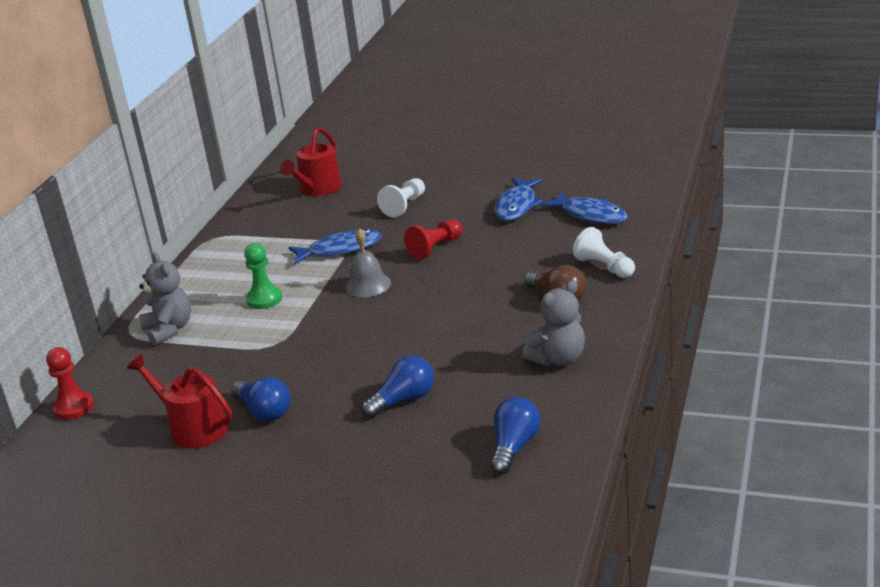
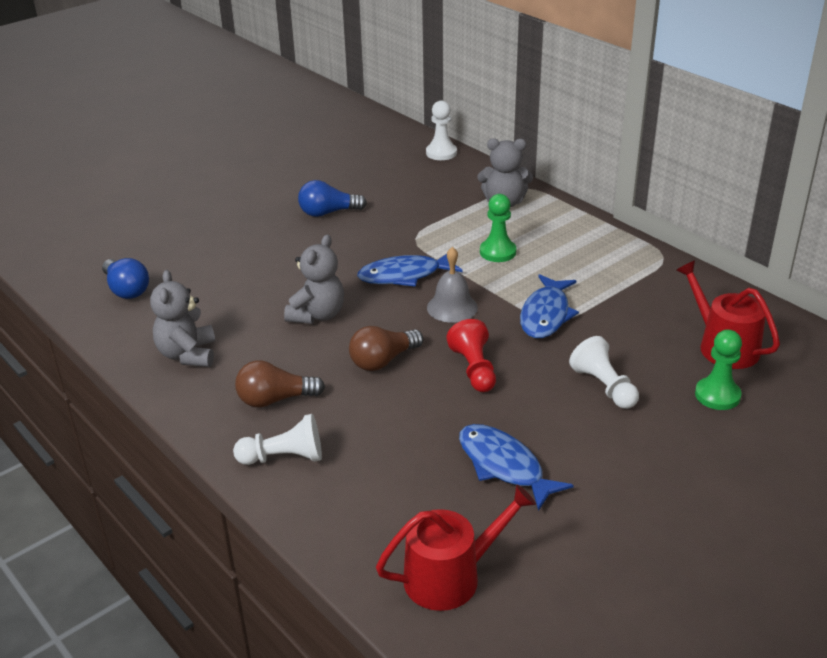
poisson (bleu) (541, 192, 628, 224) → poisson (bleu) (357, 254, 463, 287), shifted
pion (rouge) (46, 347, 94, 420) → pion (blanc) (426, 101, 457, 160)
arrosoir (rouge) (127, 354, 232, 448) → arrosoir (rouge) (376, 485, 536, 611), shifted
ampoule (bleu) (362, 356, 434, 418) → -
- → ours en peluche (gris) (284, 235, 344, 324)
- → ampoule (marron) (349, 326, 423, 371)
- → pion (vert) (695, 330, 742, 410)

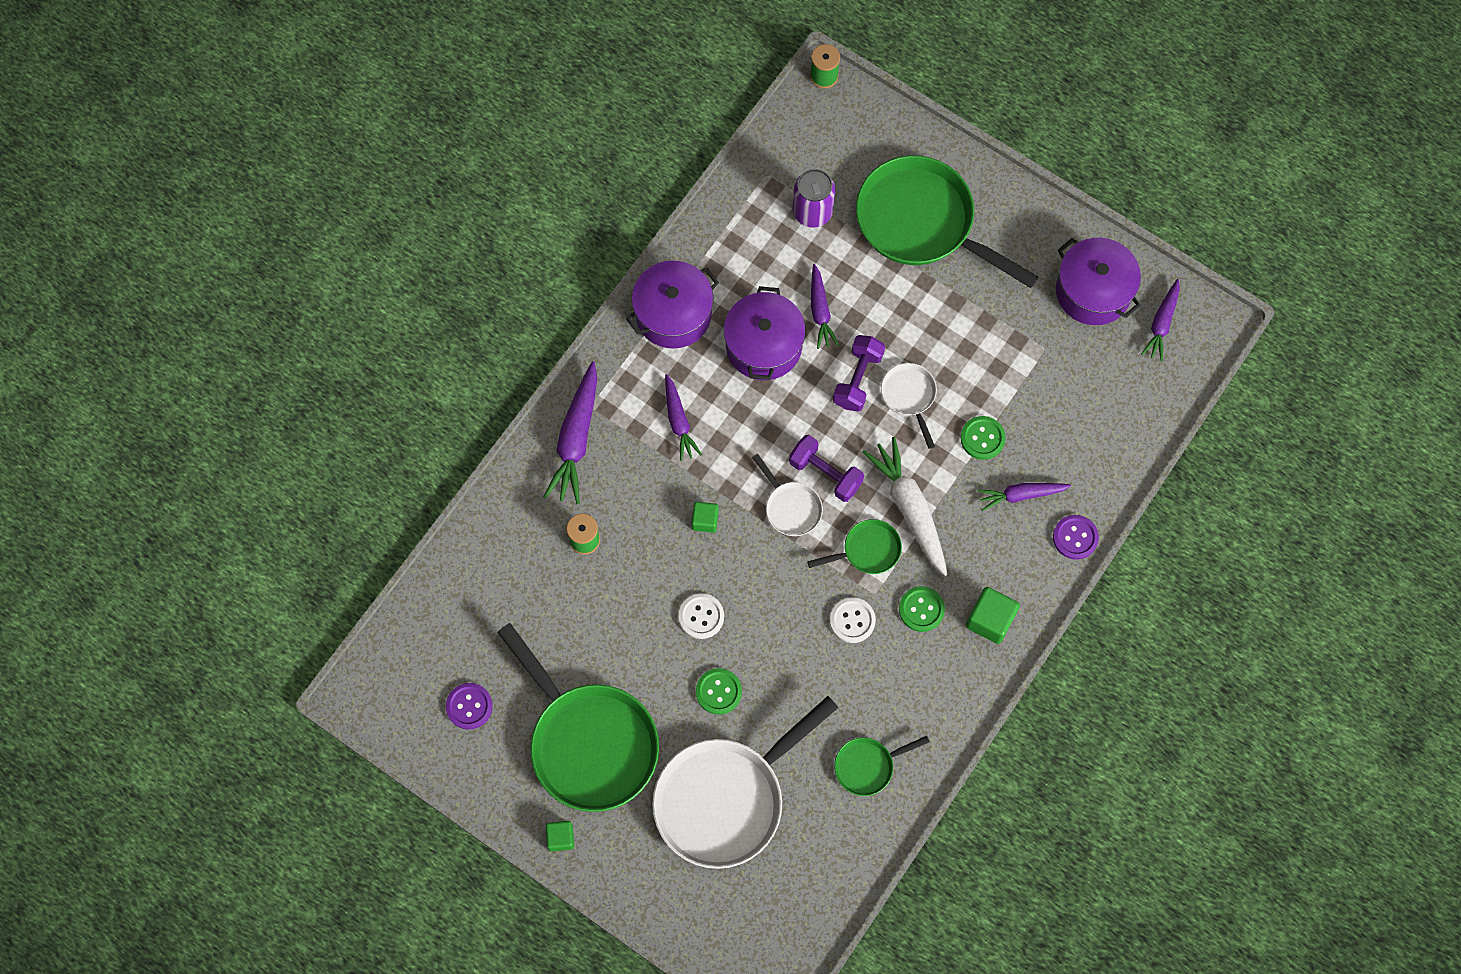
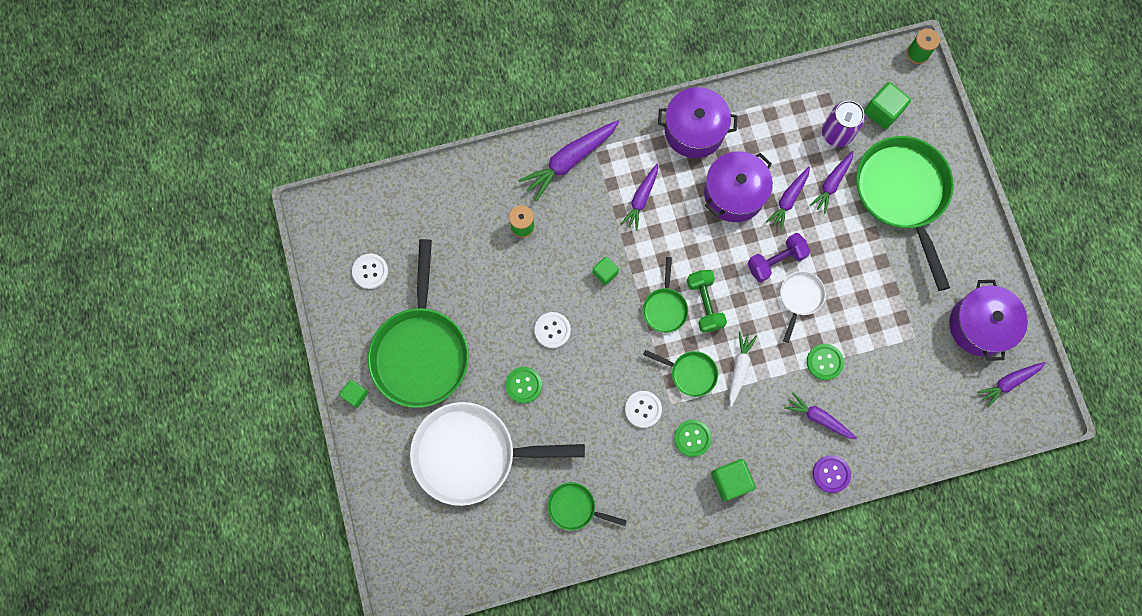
haltère (violet) (789, 435, 864, 502) → haltère (vert) (687, 270, 727, 333)
carotte (blanc) (862, 437, 948, 576) → carotte (blanc) (729, 332, 757, 407), x0.62
poêle (blanc) (752, 454, 823, 536) → poêle (vert) (643, 257, 688, 333)
bouton (violet) (446, 683, 493, 730) → bouton (blanc) (352, 254, 388, 289)
- → cube (vert) (864, 82, 911, 129)
- → carotte (violet) (810, 151, 854, 214)

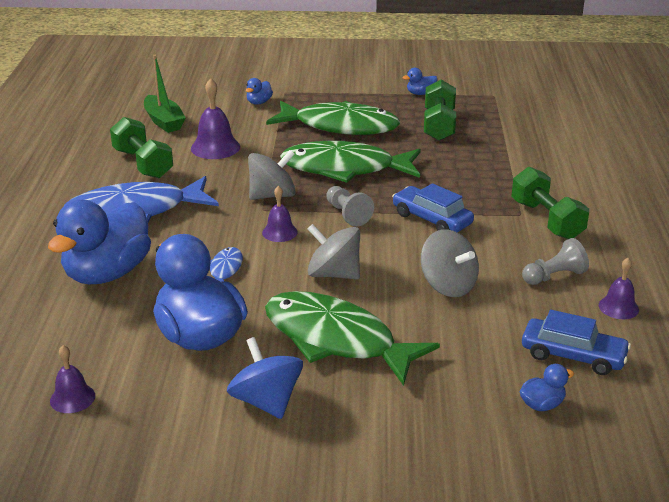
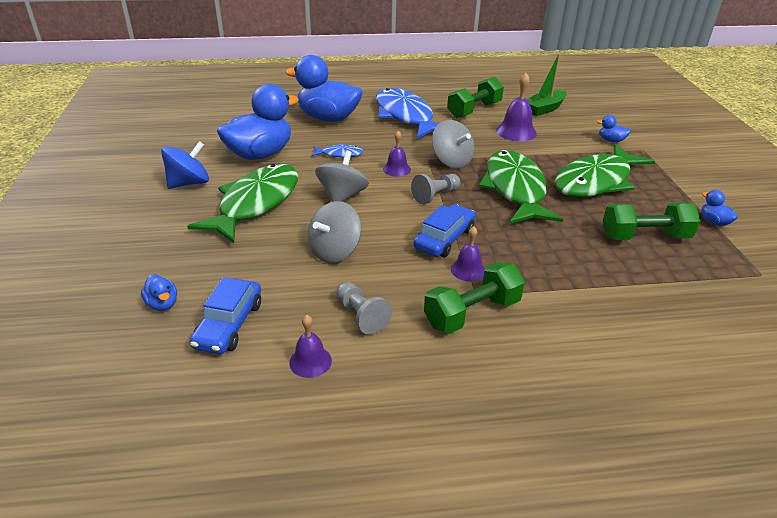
poisson (vert) (266, 101, 400, 135) → poisson (vert) (554, 144, 655, 197), 45 degrees clockwise
cloche (violet) (50, 345, 95, 413) → cloche (violet) (451, 226, 485, 281), shifted

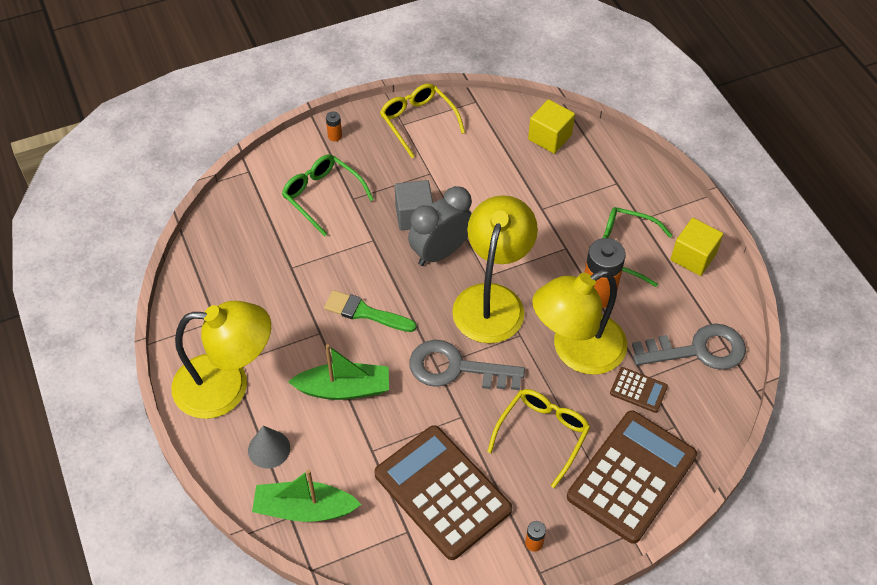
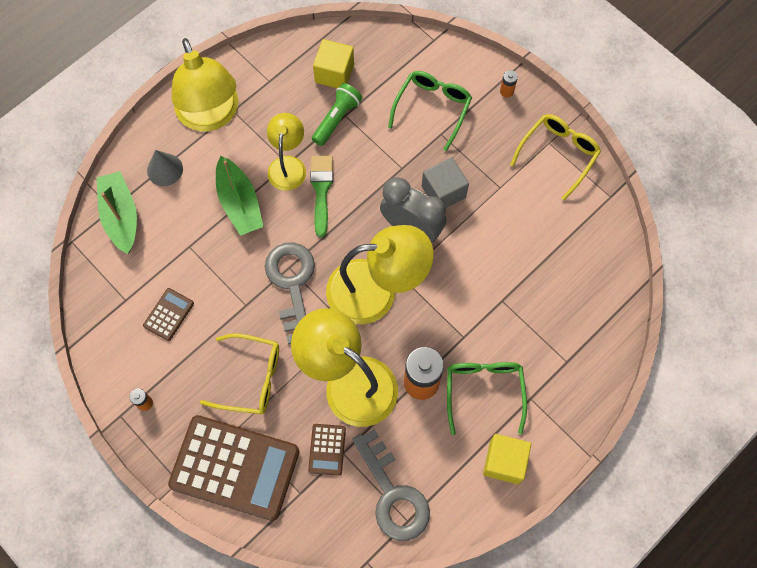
cube (jaune) (528, 99, 575, 154) → cube (jaune) (313, 39, 354, 88), shifted
calculatrice (marron) (374, 425, 512, 560) → calculatrice (marron) (143, 288, 194, 341), x0.43
- → lampe de poche (vert) (312, 83, 362, 146)
- → lampe (jaune) (267, 113, 306, 191)

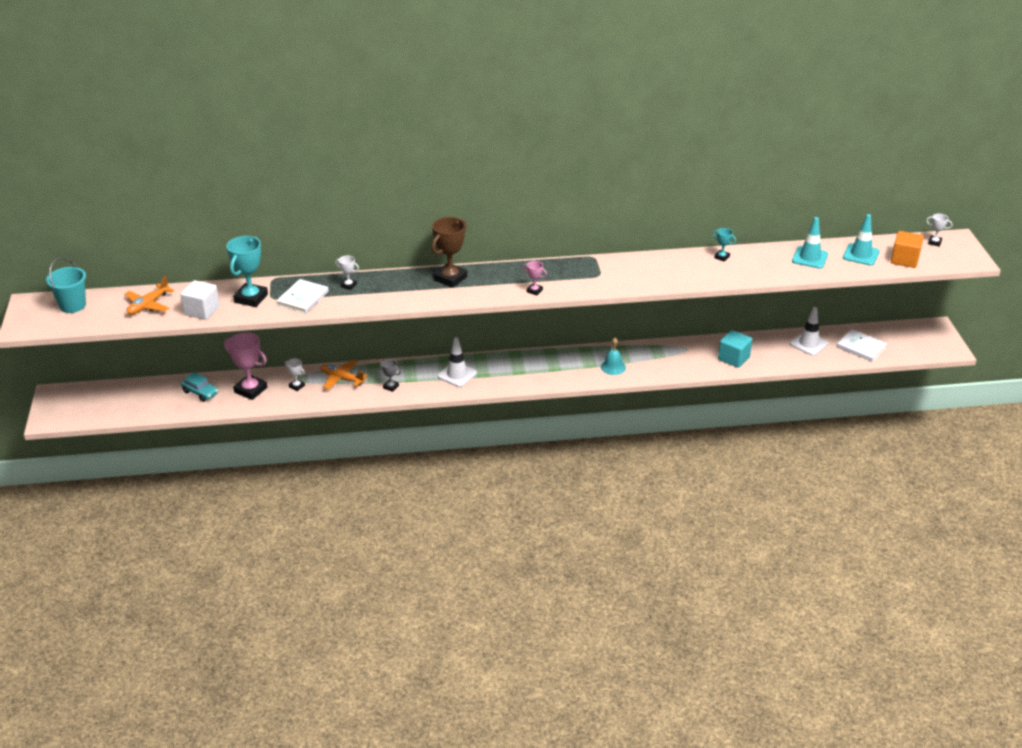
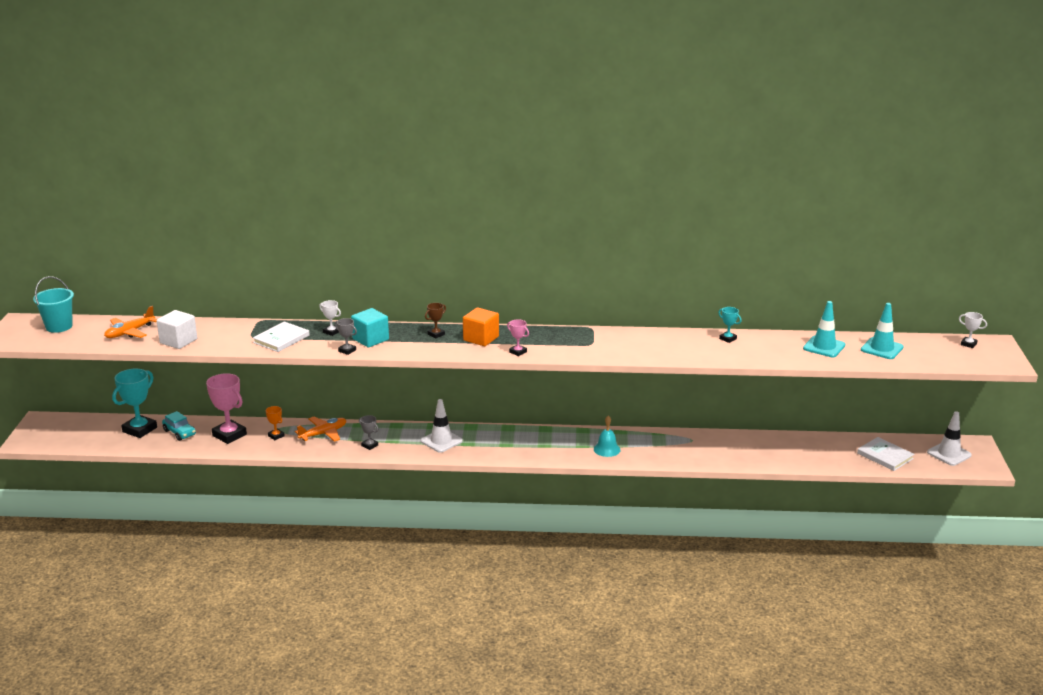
trophée (marron) (431, 217, 467, 288) → trophée (marron) (425, 303, 446, 338), x0.49
cube (orange) (891, 231, 924, 268) → cube (orange) (463, 307, 499, 346), shifted
trophée (turquoise) (226, 236, 268, 307) → trophée (turquoise) (112, 369, 157, 438), shifted
cône de chantier (blanc) (790, 307, 829, 356) → cône de chantier (blanc) (927, 411, 972, 466), shifted
cube (turquoise) (718, 330, 752, 368) → cube (turquoise) (351, 308, 389, 347), shifted
trophée (blanc) (285, 358, 305, 391) → trophée (orange) (266, 406, 285, 440)
avion (orange) (320, 360, 368, 390) → avion (orange) (295, 417, 346, 442), 105 degrees clockwise
- → trophée (gris) (335, 318, 357, 355)

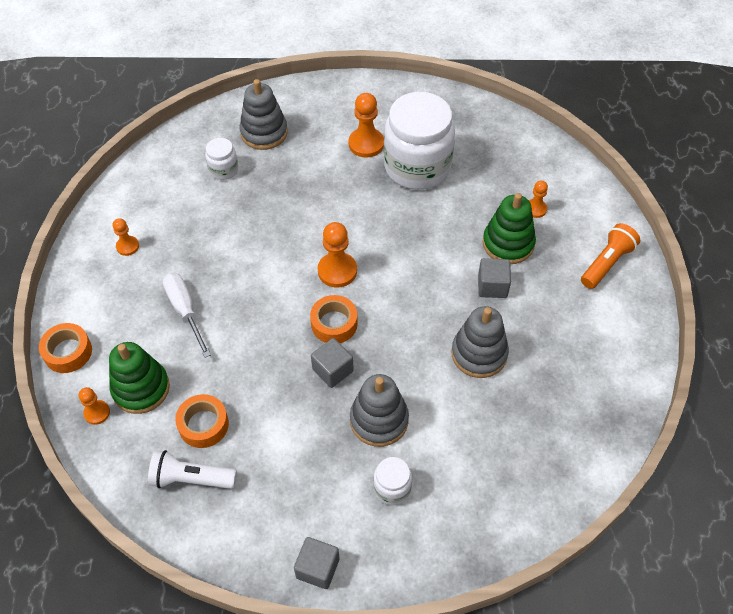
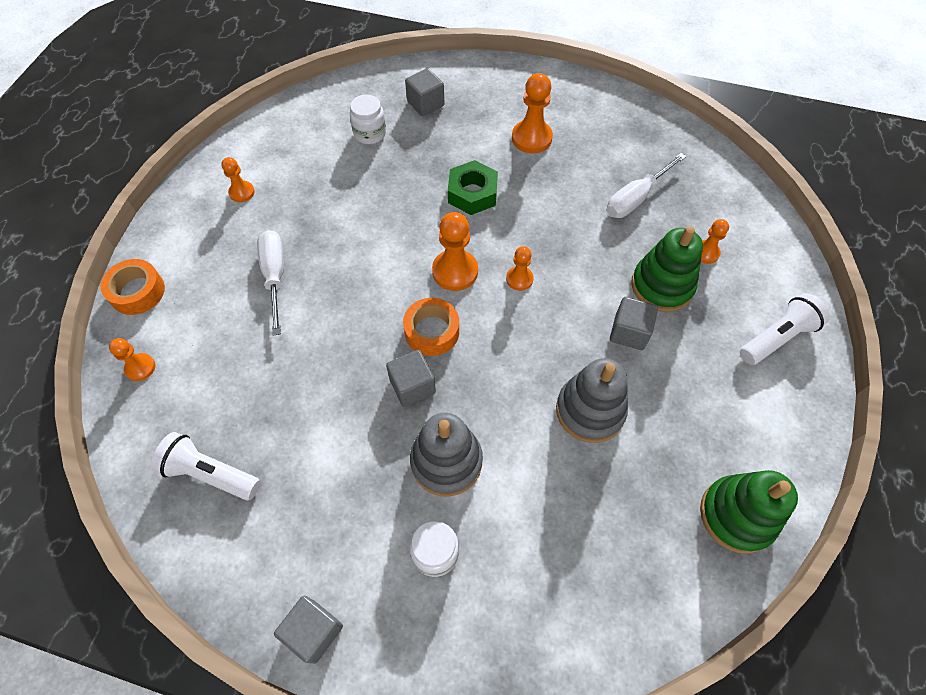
jouet à empiler (gris) (239, 79, 288, 150) → cube (gris) (405, 68, 444, 116)
bocal (blanc) (384, 92, 455, 190) → -
lampe de poche (orange) (581, 223, 640, 289) → lampe de poche (blanc) (740, 293, 830, 365)
jouet à empiler (vert) (109, 342, 170, 414) → jouet à empiler (vert) (700, 470, 798, 553), shifted
ruban adhésif (orange) (175, 394, 229, 448) → -
- → tournevis (blanc) (607, 153, 687, 218)
- → écrou (vert) (448, 160, 498, 215)
- → pion (orange) (506, 246, 533, 291)

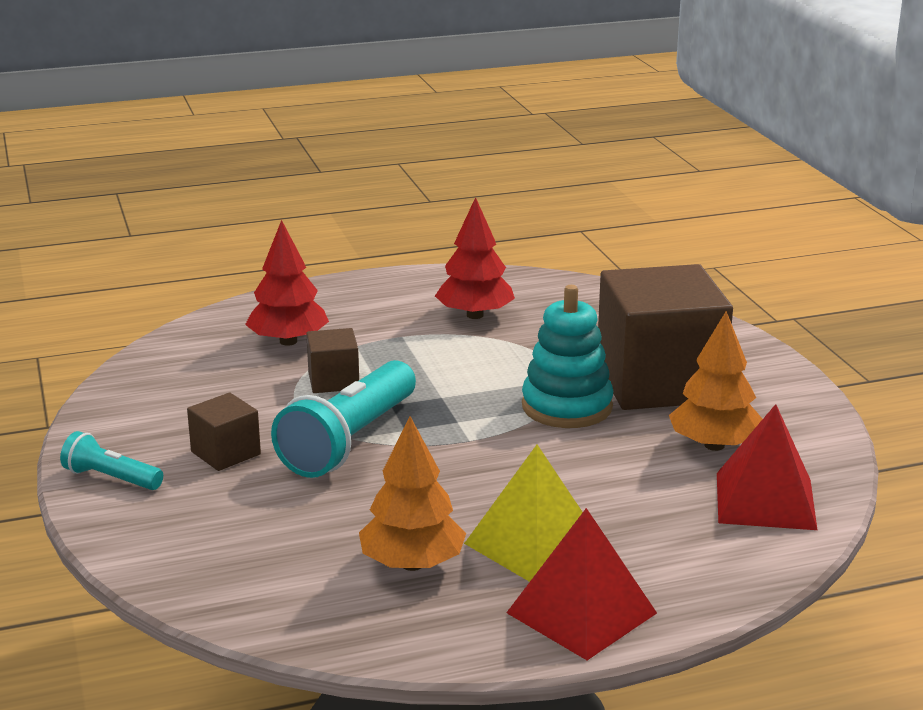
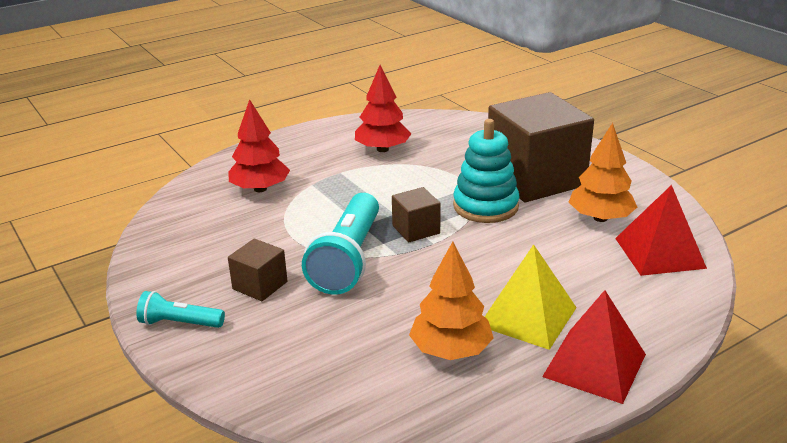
cube (marron) (306, 328, 359, 393) → cube (marron) (392, 187, 441, 242), shifted

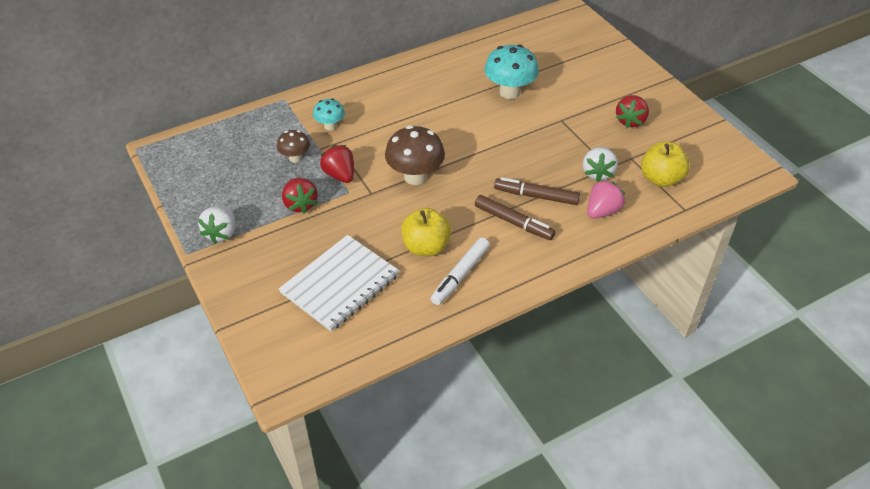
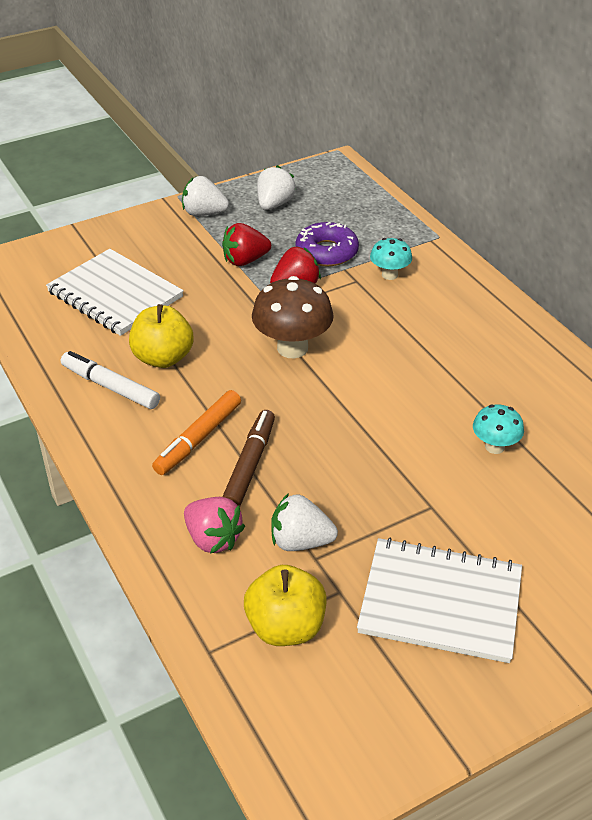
champignon (turquoise) (484, 44, 539, 99) → champignon (turquoise) (473, 404, 524, 454), x0.57
fraise (rouge) (616, 95, 649, 128) → carnet (blanc) (357, 538, 522, 663)
champignon (marron) (277, 130, 310, 162) → beignet (violet) (295, 222, 359, 266)
feutre (marron) (475, 195, 556, 240) → feutre (orange) (152, 390, 241, 475)
- → fraise (blanc) (257, 165, 296, 210)

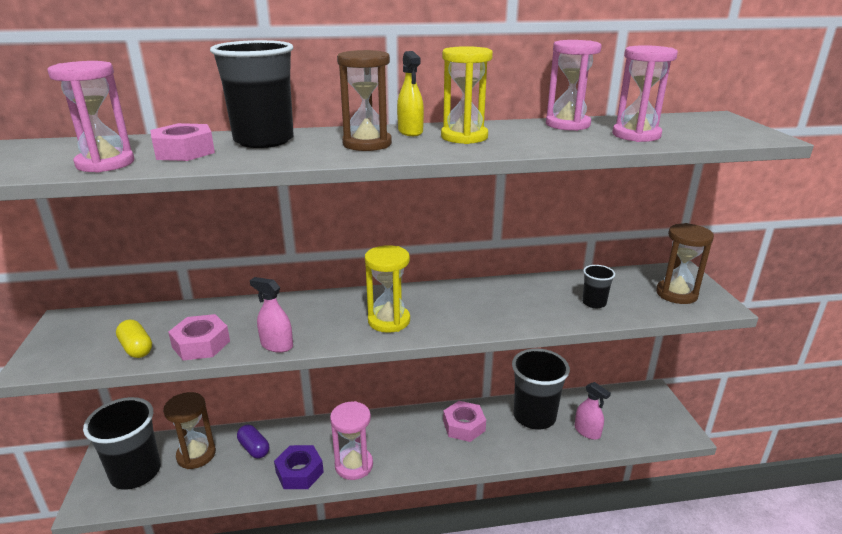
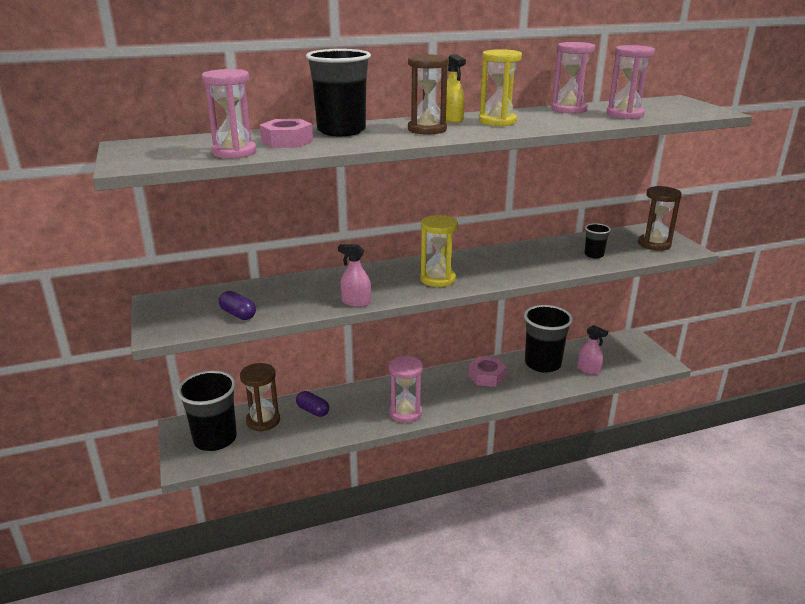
écrou (rose) (168, 314, 230, 360) → -
gélule (jaune) (116, 320, 152, 358) → gélule (violet) (219, 291, 256, 320)
écrou (violet) (274, 445, 324, 489) → -

